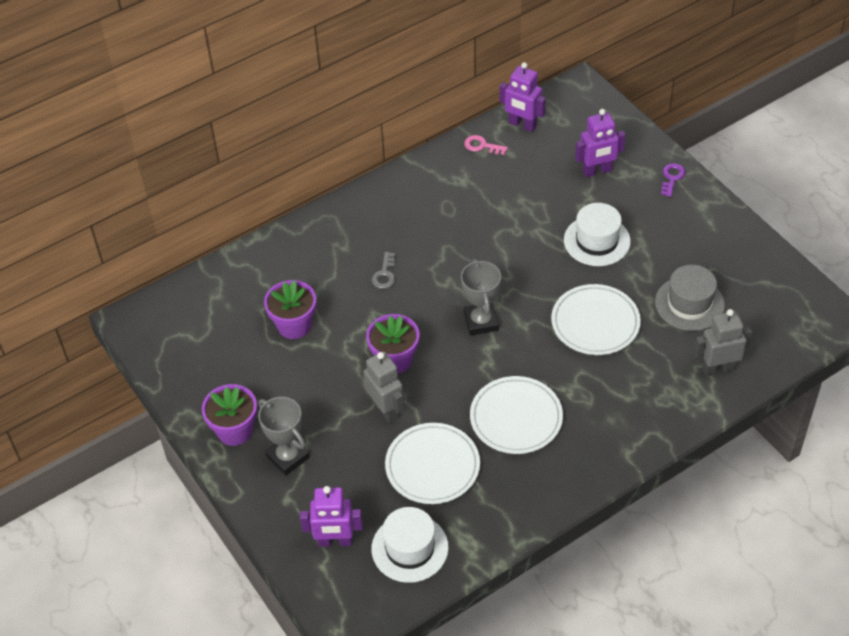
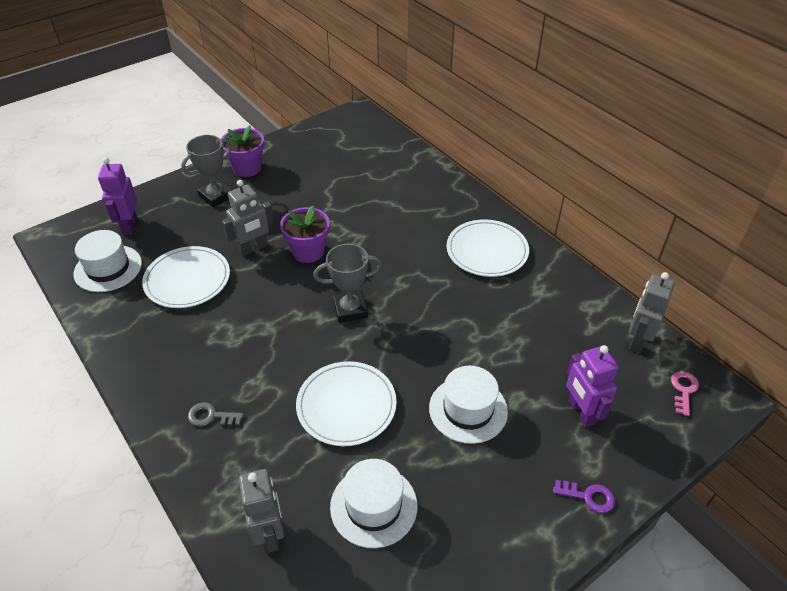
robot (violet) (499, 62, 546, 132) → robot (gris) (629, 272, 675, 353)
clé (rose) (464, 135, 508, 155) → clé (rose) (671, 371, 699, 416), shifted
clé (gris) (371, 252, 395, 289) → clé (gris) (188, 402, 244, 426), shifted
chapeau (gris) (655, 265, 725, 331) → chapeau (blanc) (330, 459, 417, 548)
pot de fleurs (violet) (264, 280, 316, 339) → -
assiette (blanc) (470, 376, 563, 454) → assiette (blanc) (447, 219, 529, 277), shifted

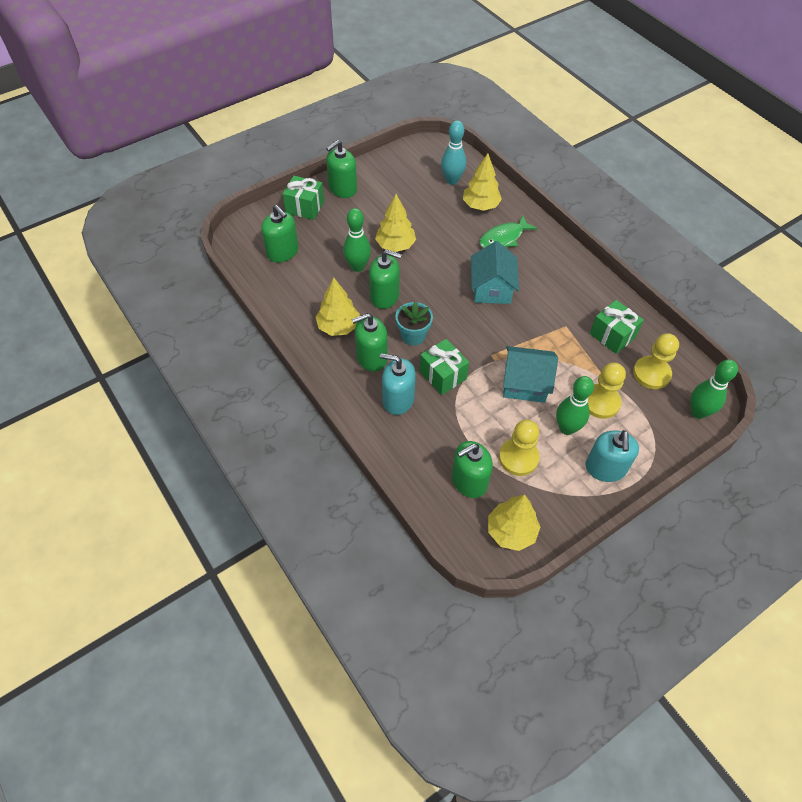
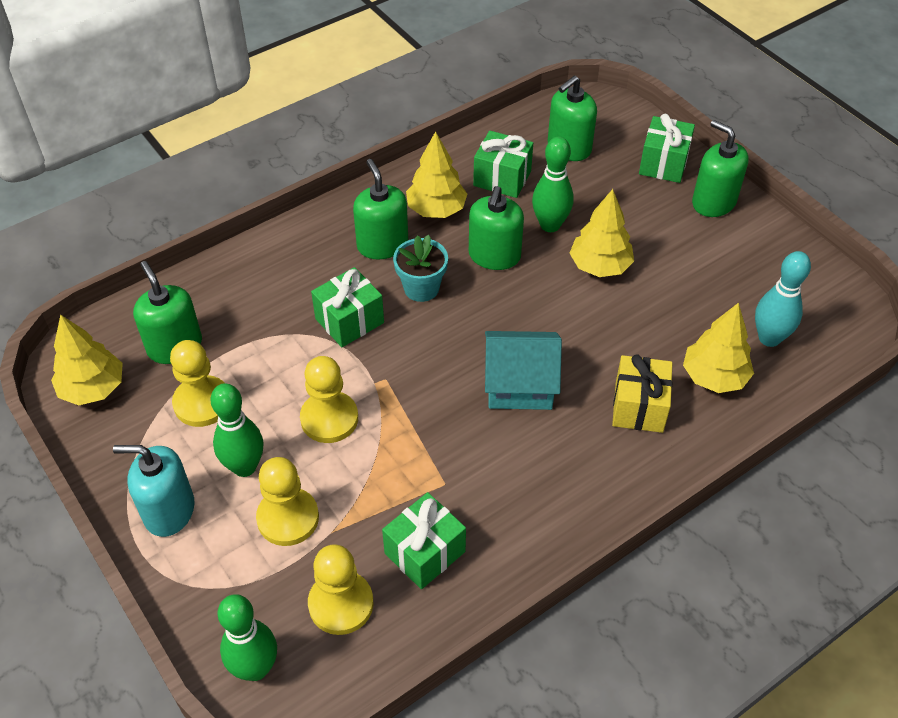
poisson (vert) (480, 215, 538, 248) → cadeau (jaune) (612, 354, 672, 433)
maison (turquoise) (503, 346, 558, 403) → pion (jaune) (300, 356, 358, 443)
distributeur de savon (turquoise) (380, 353, 416, 415) → -
- → cadeau (vert) (473, 131, 533, 198)

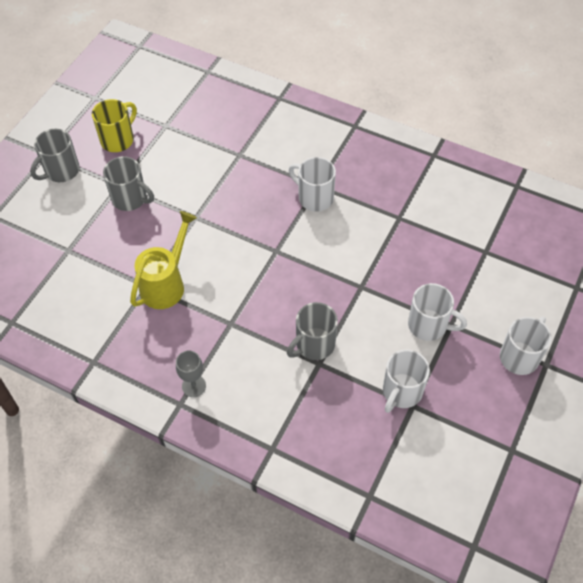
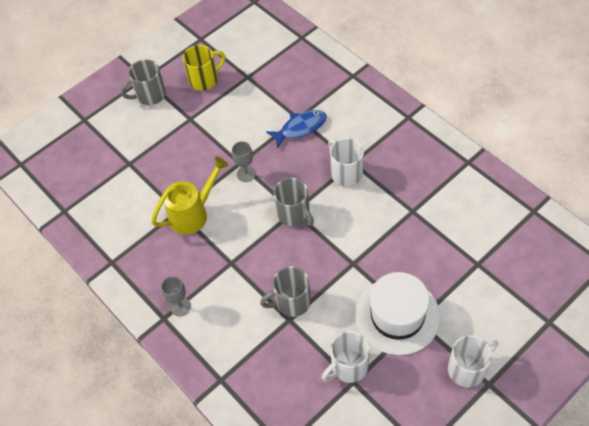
tasse (gris) (103, 156, 154, 211) → tasse (gris) (273, 178, 314, 227), shifted
tasse (blanc) (408, 283, 467, 341) → chapeau (blanc) (355, 272, 440, 355)
- → poisson (bleu) (266, 110, 327, 149)
- → verre à pied (gris) (232, 141, 256, 182)

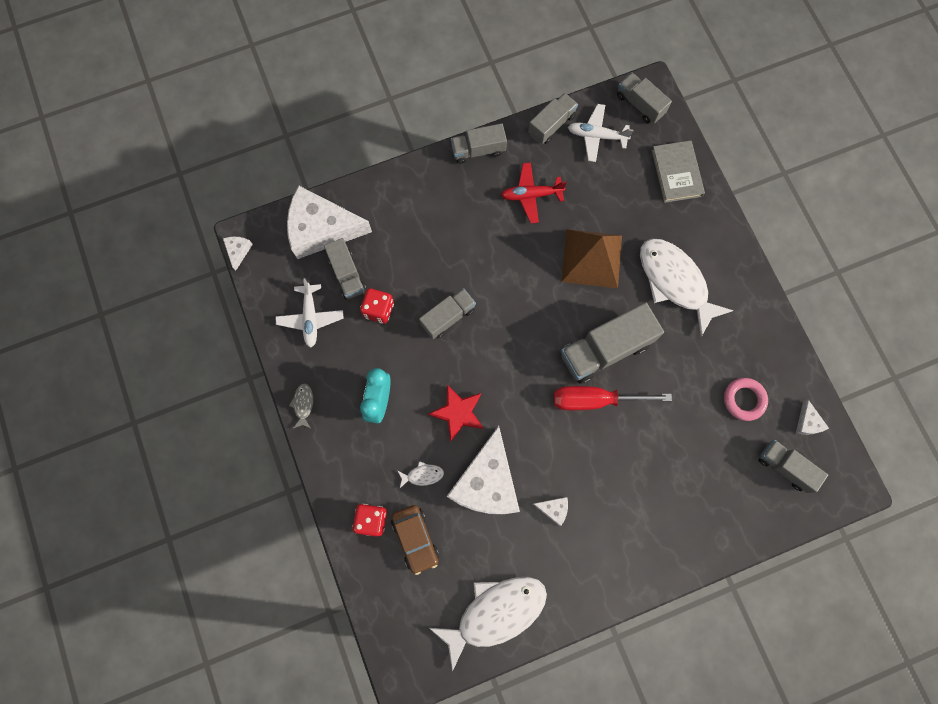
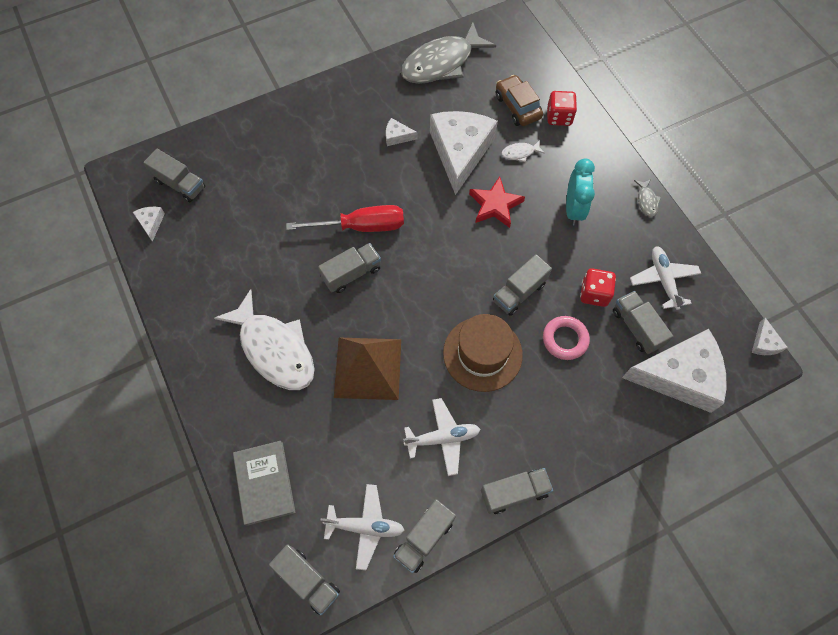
avion (rouge) (501, 162, 567, 223) → avion (blanc) (403, 398, 480, 476)
camion (gris) (561, 302, 664, 384) → camion (gris) (318, 243, 381, 293), x0.61
anneau (rose) (724, 378, 768, 421) → anneau (rose) (543, 316, 590, 360), shifted
poisson (blanc) (429, 577, 547, 672) → poisson (gris) (401, 22, 496, 84)
- → chapeau (marron) (443, 314, 523, 392)

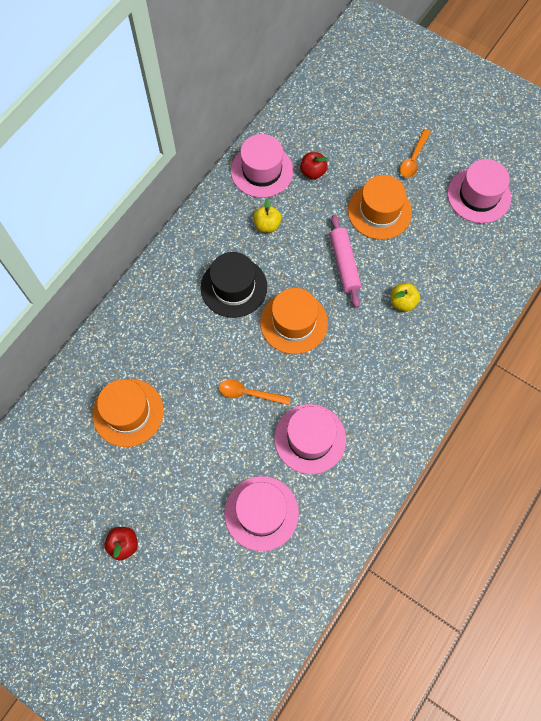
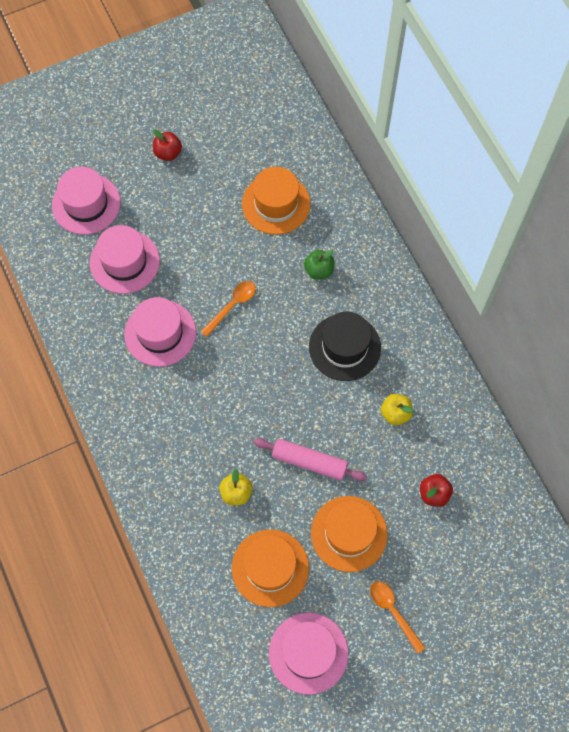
chapeau (rose) (231, 134, 293, 198) → chapeau (rose) (52, 167, 121, 235), shifted
chapeau (orange) (260, 288, 328, 354) → chapeau (orange) (232, 529, 309, 607), shifted
- → pomme (vert) (304, 250, 334, 280)

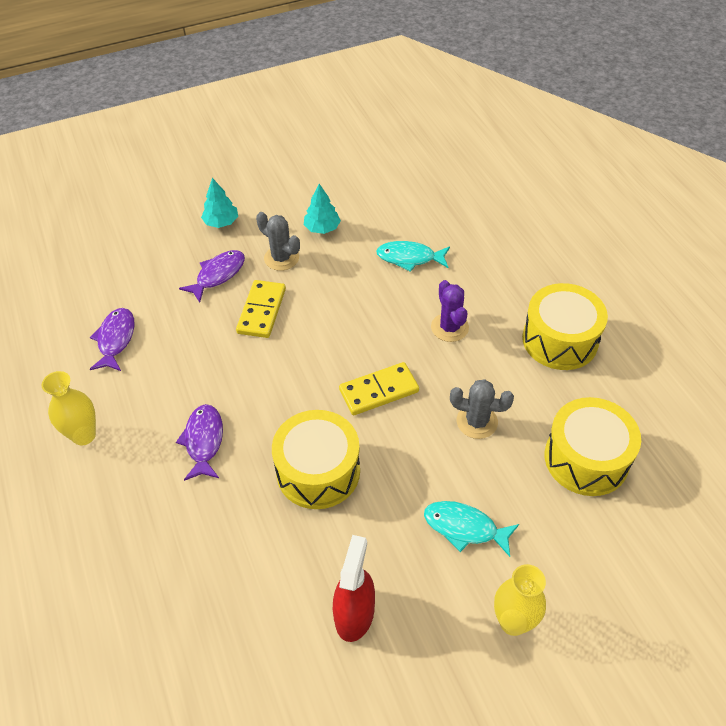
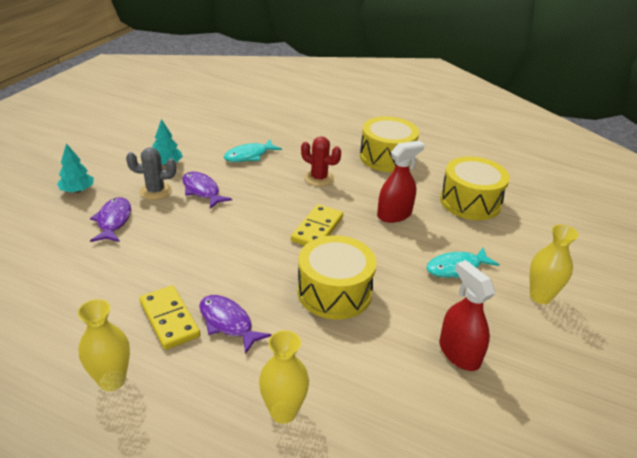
domino (jaune) (236, 280, 286, 338) → domino (jaune) (140, 285, 200, 350), shifted
cactus (violet) (431, 280, 469, 342) → cactus (rouge) (301, 136, 341, 186)
poisson (violet) (90, 308, 135, 371) → poisson (violet) (183, 172, 232, 209), shifted
cactus (gris) (450, 379, 514, 439) → vaporisateur (rouge) (377, 141, 425, 223)
- → vase (jaune) (259, 330, 309, 424)

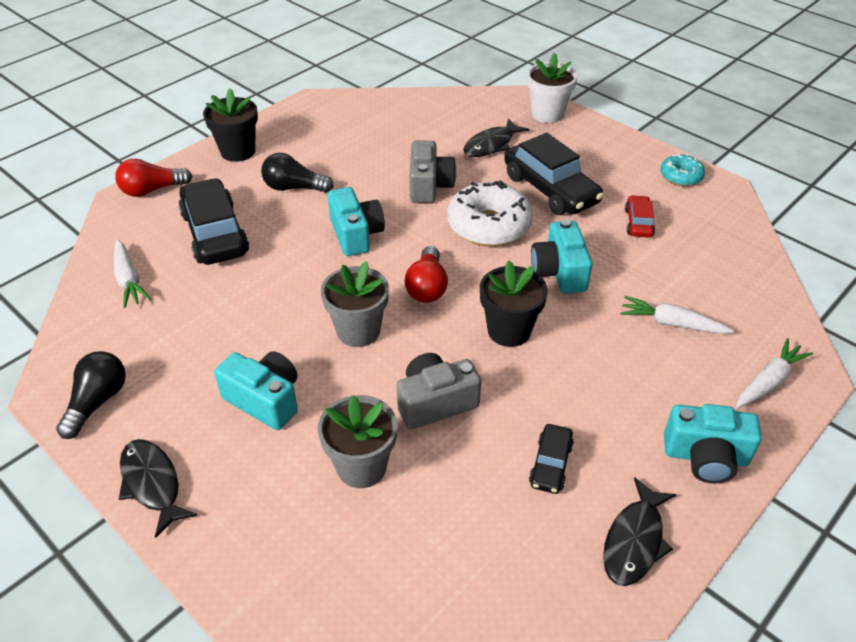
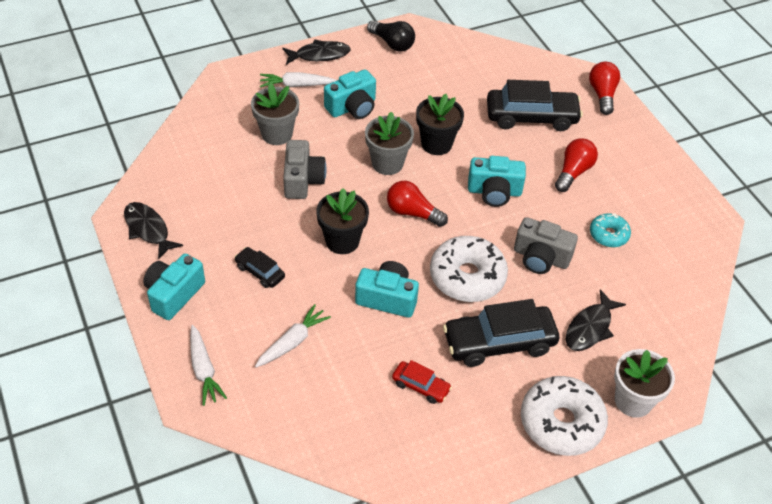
pot de fleurs (noir) (203, 88, 258, 162) → pot de fleurs (noir) (416, 94, 464, 155), shifted
poisson (noir) (464, 118, 529, 157) → poisson (noir) (566, 289, 626, 351), 120 degrees counterclockwise
ampoule (noir) (261, 153, 334, 193) → ampoule (rouge) (555, 138, 598, 192)
beignet (turquoise) (660, 153, 705, 186) → beignet (turquoise) (590, 213, 631, 247), shifted
carotte (blanc) (114, 239, 151, 308) → carotte (blanc) (260, 72, 336, 87), shifted
voiture (noir) (529, 424, 574, 494) → voiture (noir) (234, 247, 285, 288), shifted
- → beignet (blanc) (521, 376, 608, 456)

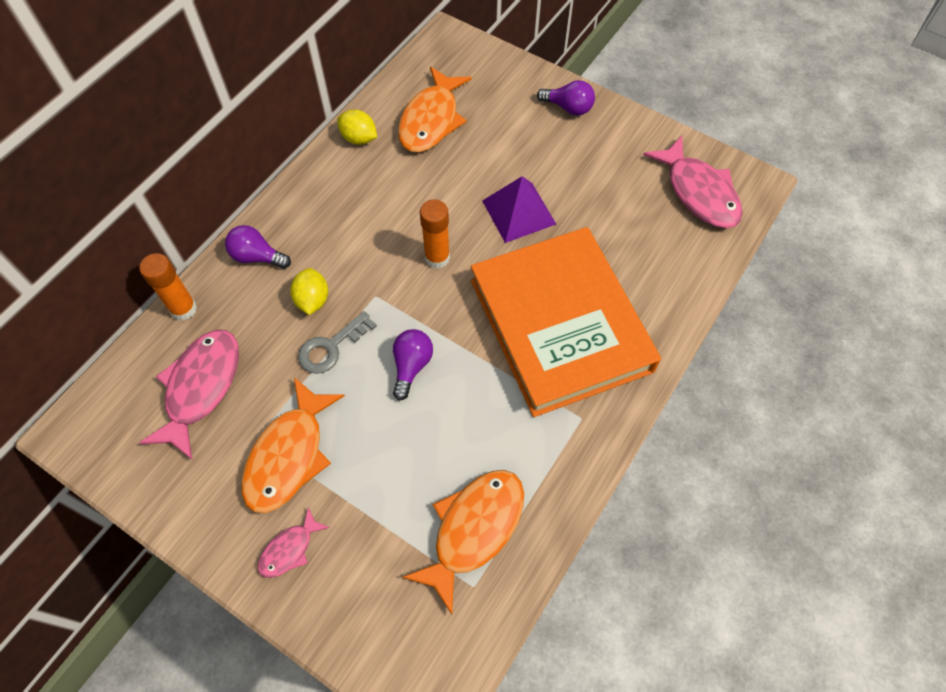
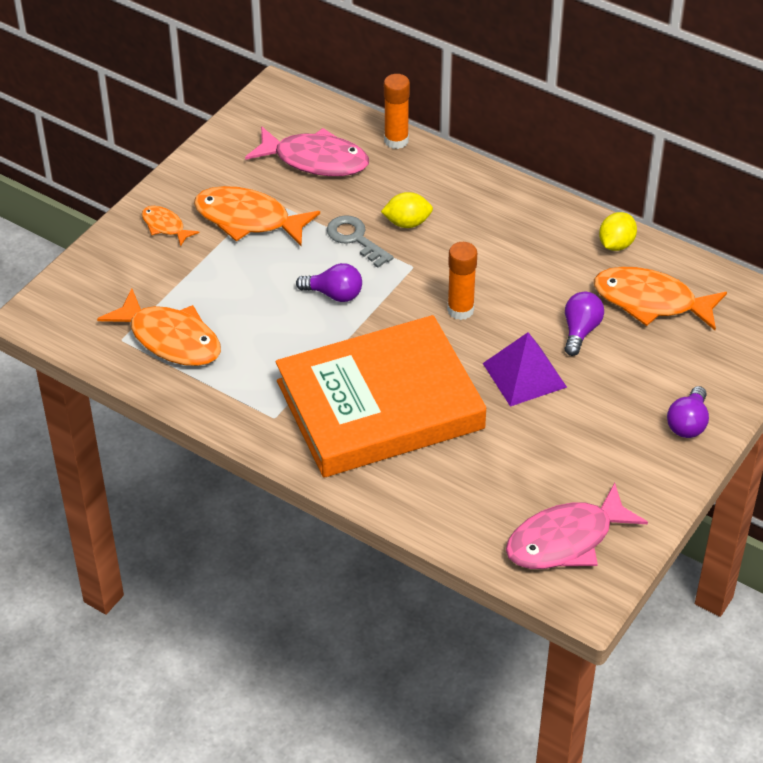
ampoule (violet) (225, 225, 291, 269) → ampoule (violet) (565, 292, 604, 356), shifted
poisson (rose) (258, 507, 330, 578) → poisson (orange) (142, 206, 199, 247)

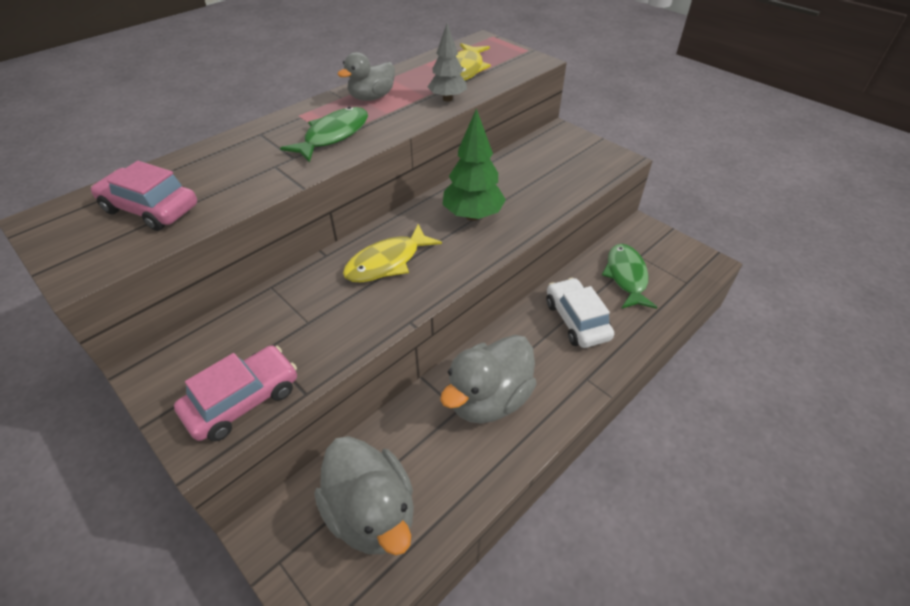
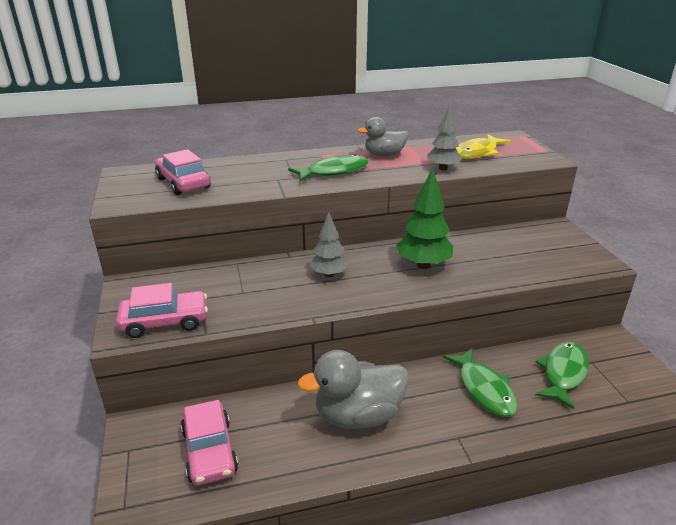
poisson (jaune) (343, 224, 442, 282) → arbre (gris) (310, 212, 348, 277)
voiture (blanc) (546, 278, 614, 348) → poisson (vert) (443, 348, 517, 417)
canard (gris) (314, 436, 414, 555) → voiture (rose) (181, 400, 238, 485)

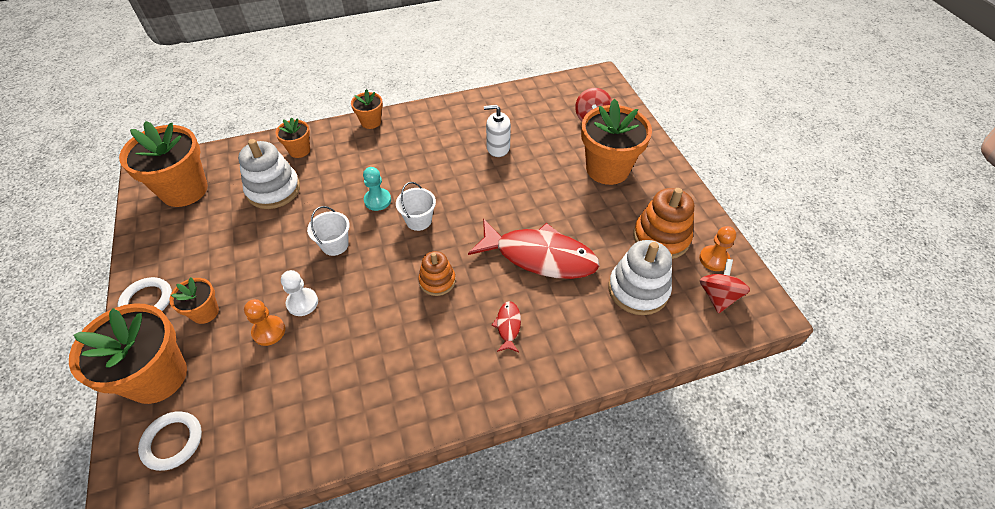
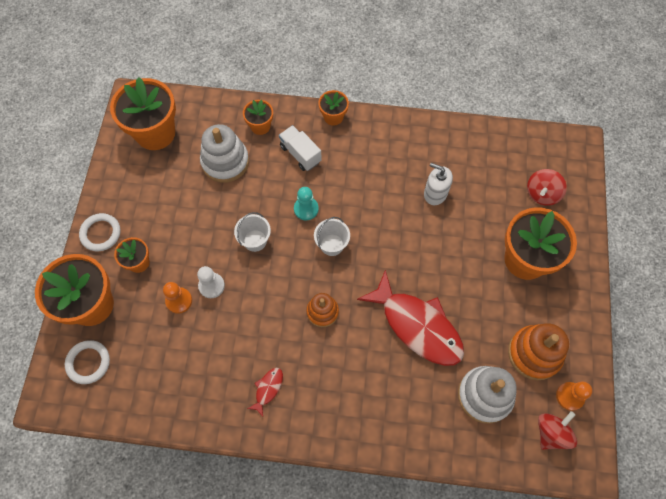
poisson (rouge) (491, 301, 521, 352) → poisson (rouge) (247, 368, 283, 417), shifted
- → camion (blanc) (279, 125, 322, 171)

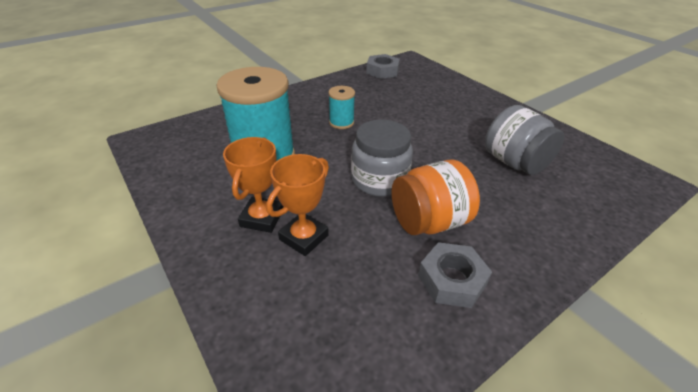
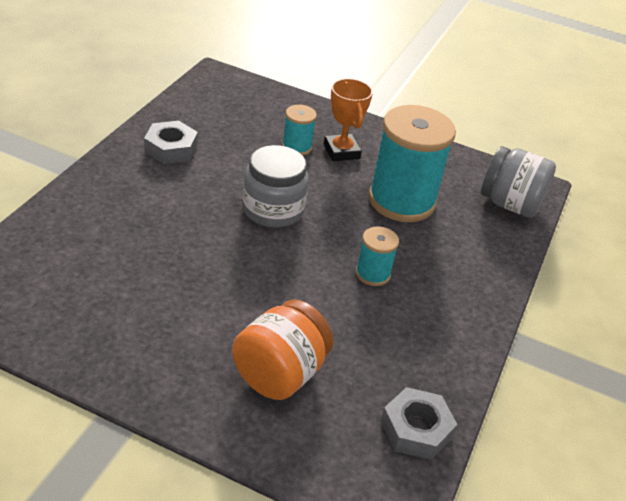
bocal (gris) (485, 105, 564, 175) → bocal (gris) (481, 146, 556, 218), shifted
trophée (orange) (266, 154, 329, 256) → bobine (turquoise) (282, 105, 317, 156)
bocal (orange) (392, 159, 480, 235) → bocal (orange) (232, 300, 333, 400), shifted

